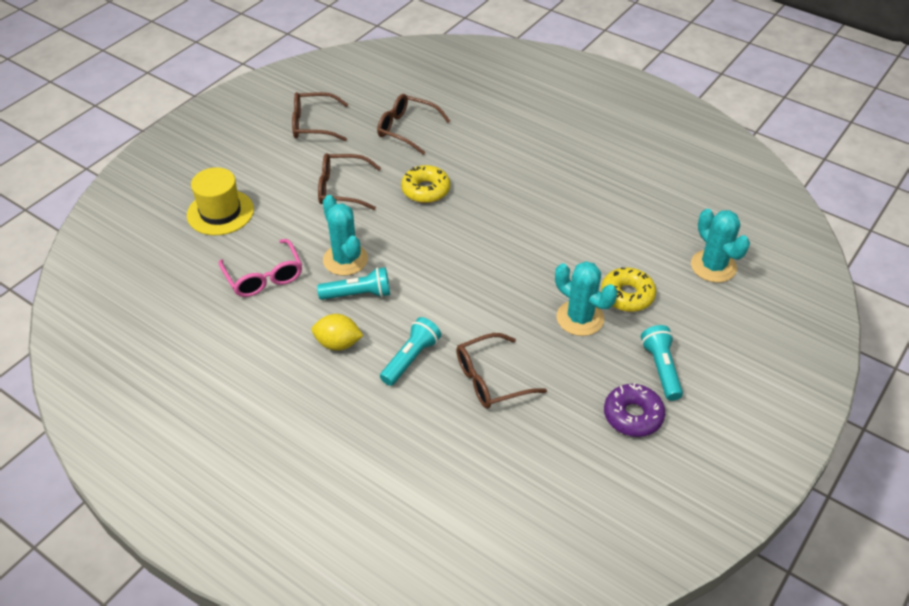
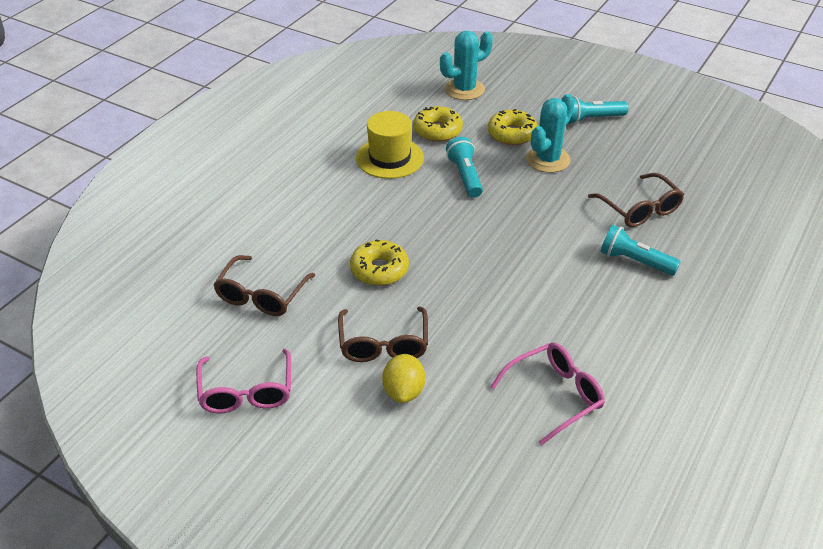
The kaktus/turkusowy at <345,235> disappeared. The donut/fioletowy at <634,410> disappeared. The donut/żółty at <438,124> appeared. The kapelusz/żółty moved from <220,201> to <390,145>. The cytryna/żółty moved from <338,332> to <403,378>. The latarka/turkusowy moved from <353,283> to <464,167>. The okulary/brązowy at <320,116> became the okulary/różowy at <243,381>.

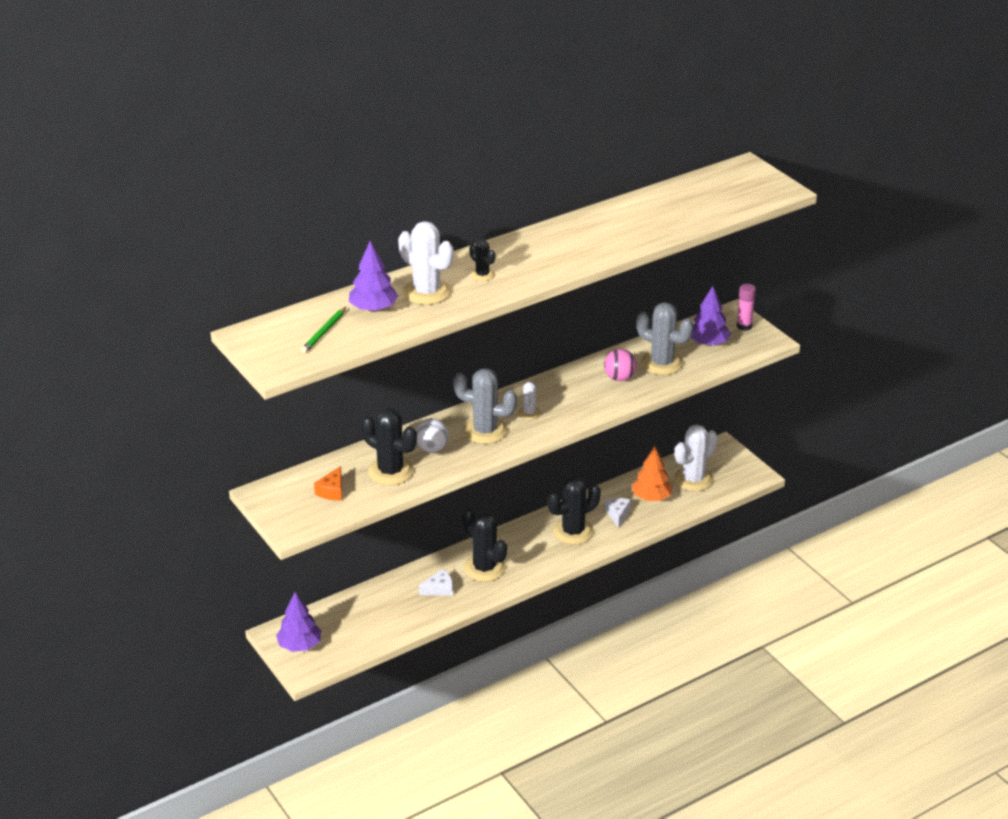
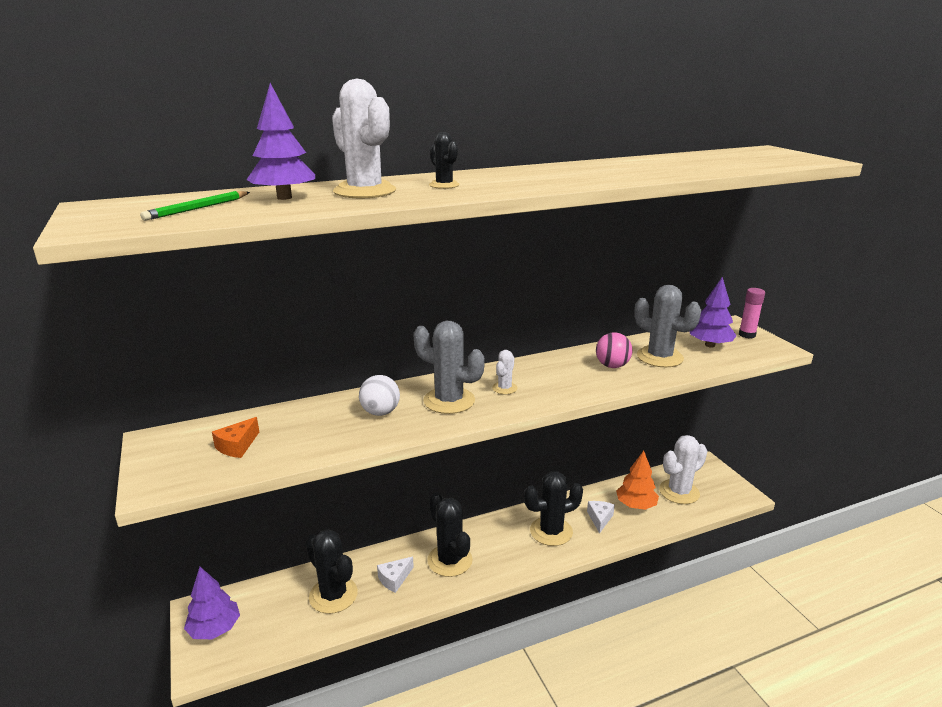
The kaktus/czarny moved from <389,446> to <331,571>. The ser/biały at <436,582> turned 150 degrees clockwise.

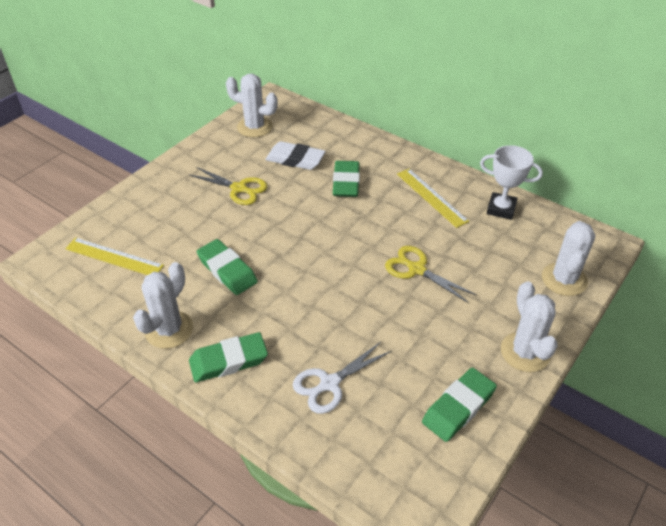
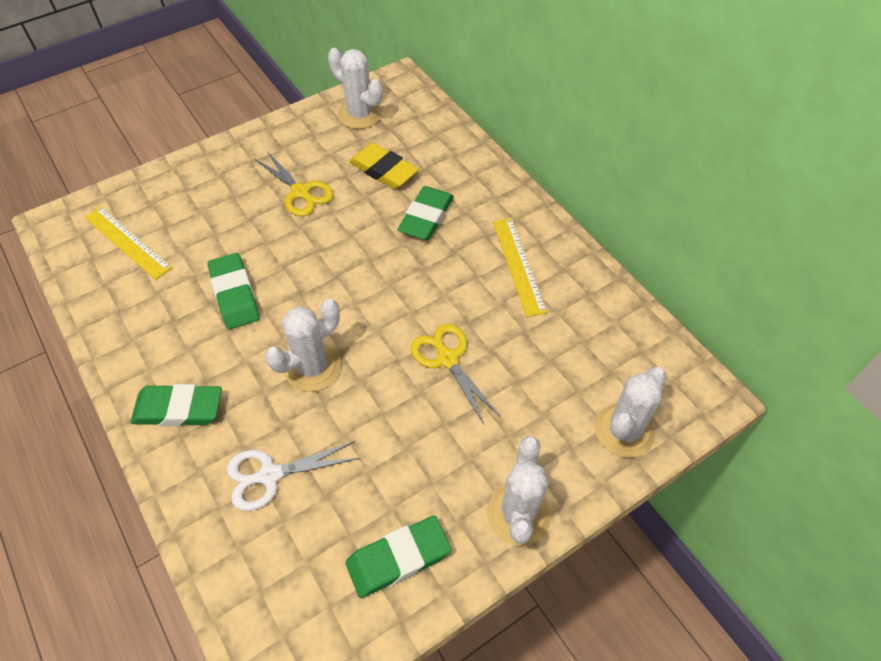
The puchar/biały at <511,182> disappeared. The kaktus/biały moved from <163,305> to <303,345>. The gumka do mazania/biały at <295,155> became the gumka do mazania/żółty at <384,166>.

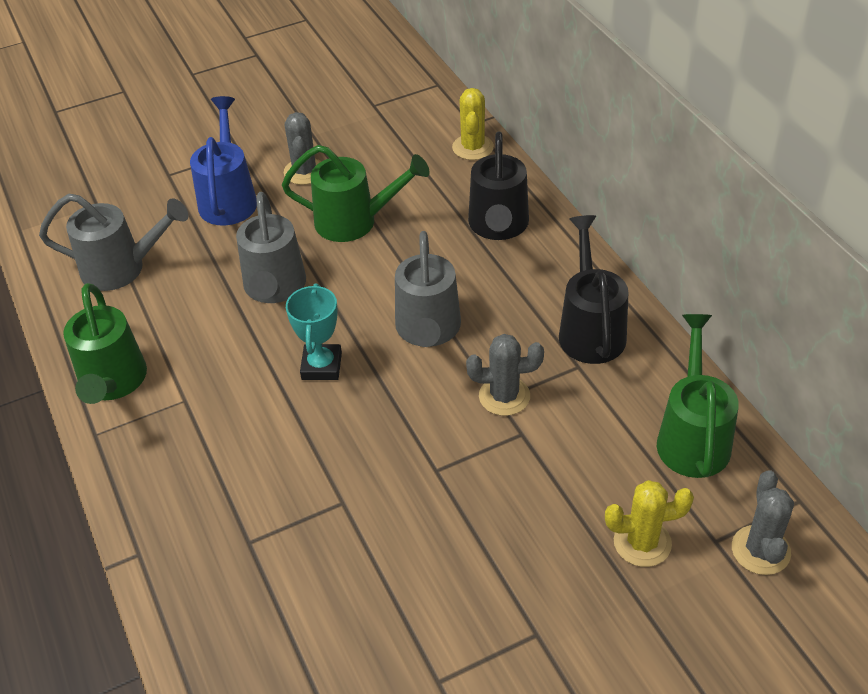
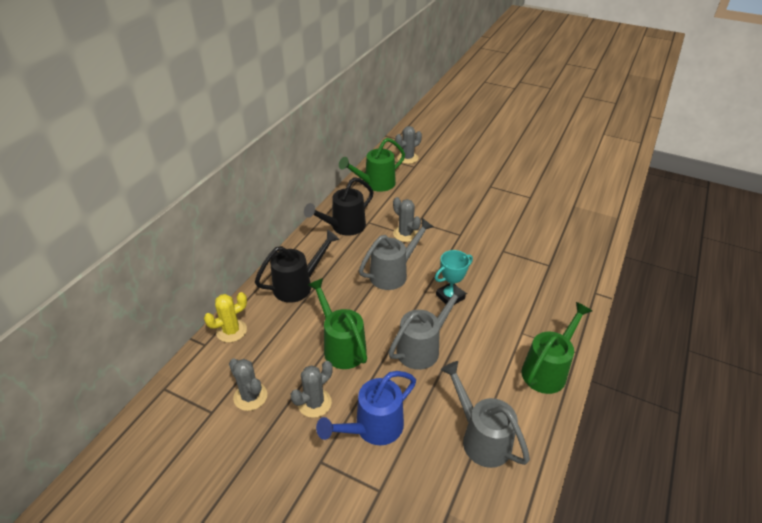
The kaktus/żółty at <649,523> disappeared. The kaktus/szary at <248,384> appeared.

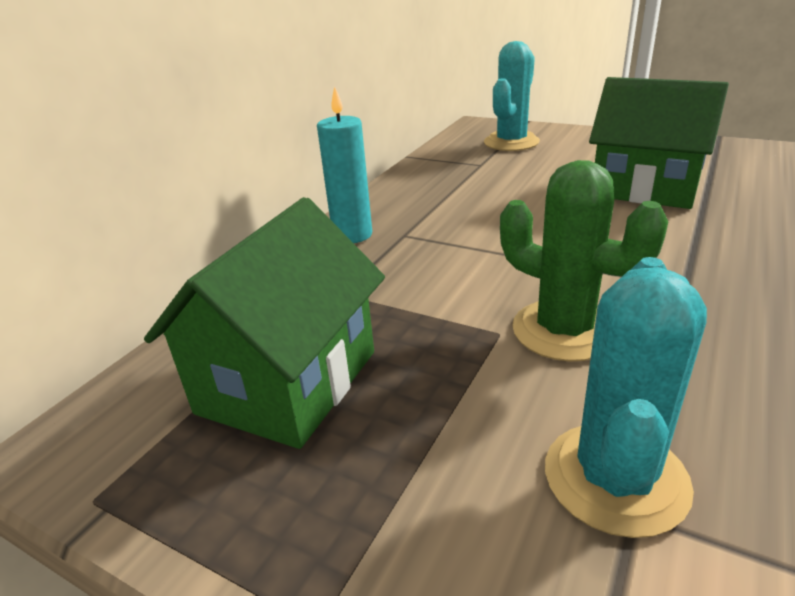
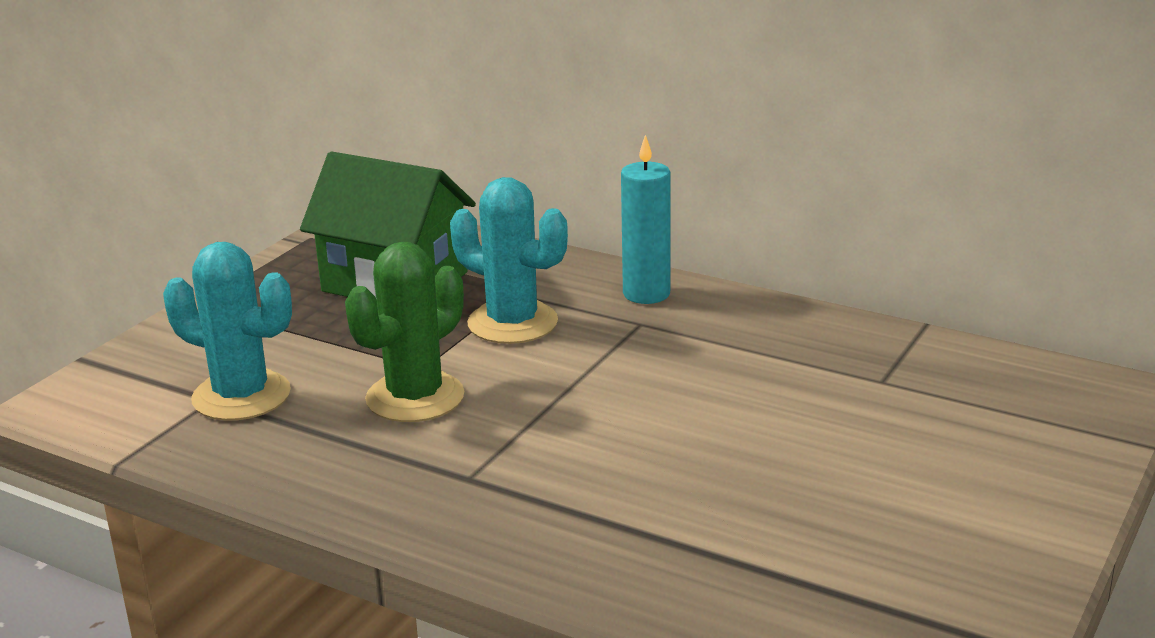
The domek/zielony at <659,143> disappeared. The kaktus/turkusowy moved from <512,96> to <509,260>.

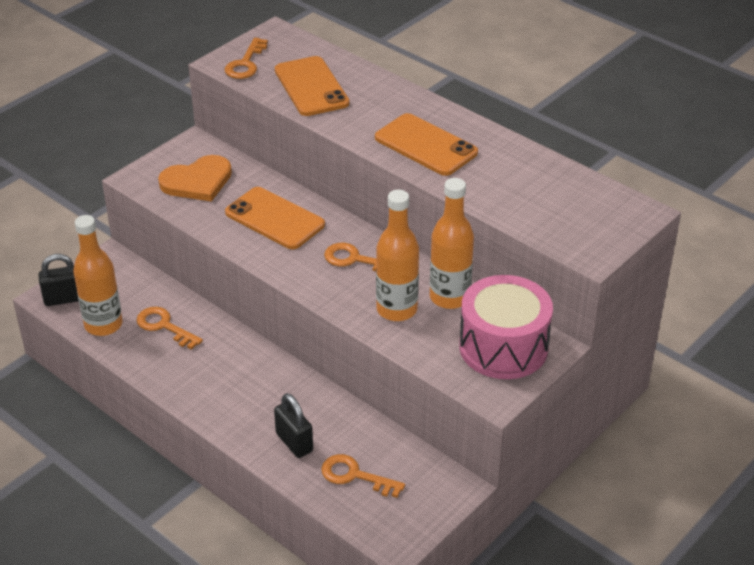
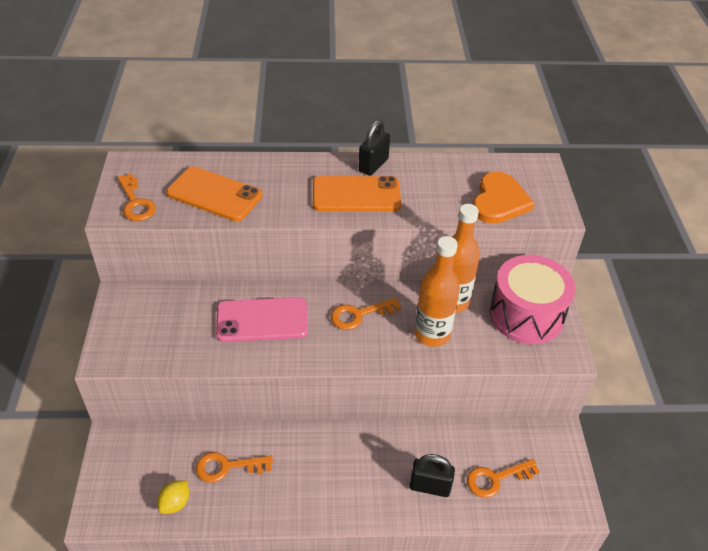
The kłódka/czarny moved from <59,280> to <374,148>. The serce/pomarańczowy moved from <195,178> to <504,198>. The butelka/pomarańczowy at <98,275> was replaced by the cytryna/żółty at <173,497>. The telefon/pomarańczowy at <275,218> became the telefon/różowy at <262,319>.

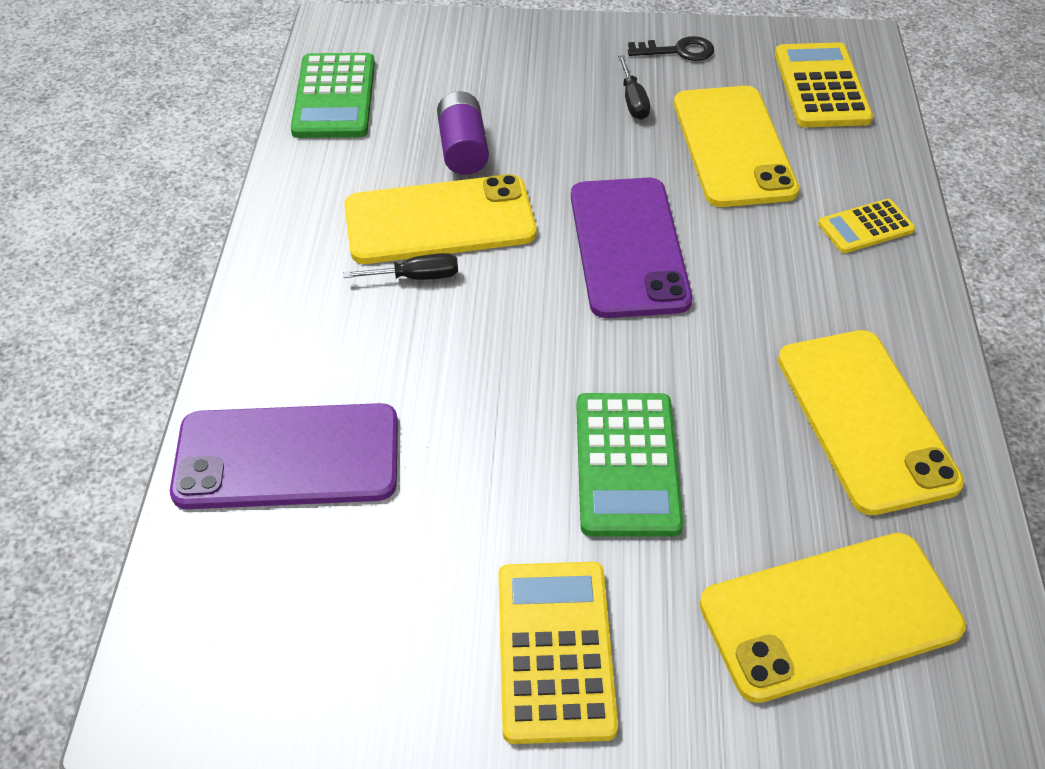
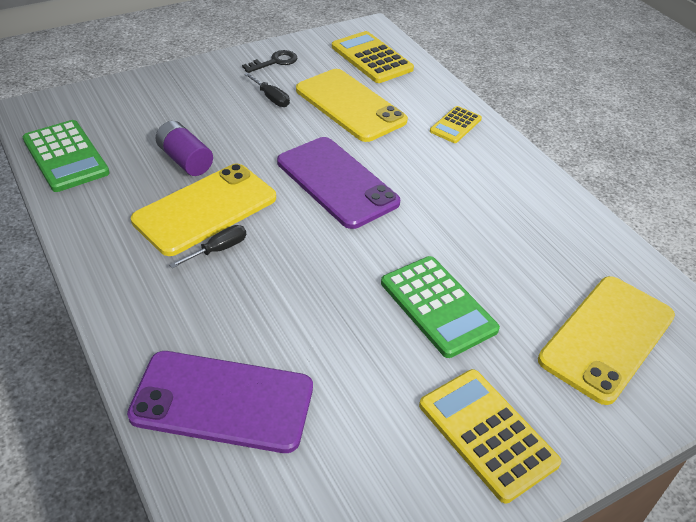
The telefon/żółty at <871,422> disappeared. The telefon/fioletowy at <284,456> turned 45 degrees clockwise.

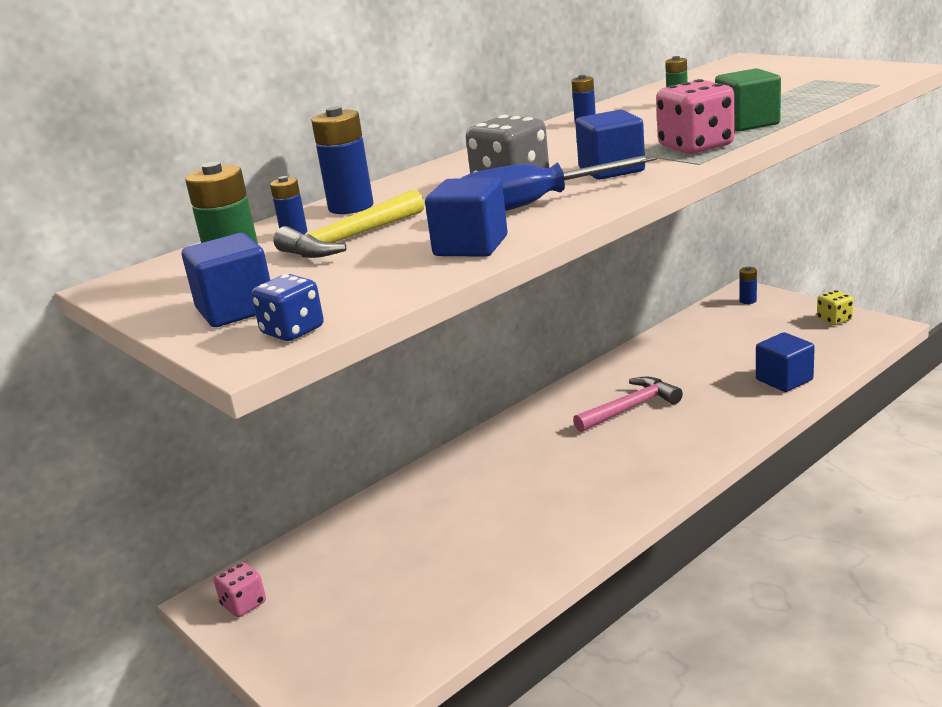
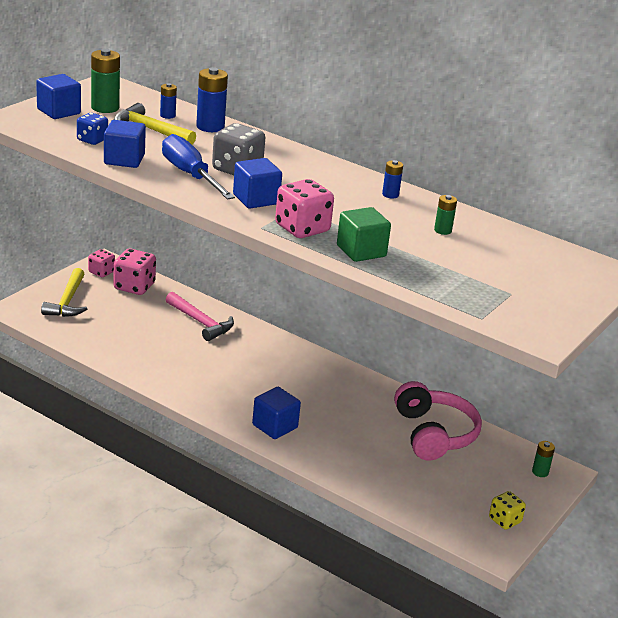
The młotek/żółty at <64,292> appeared. The kostka do gry/różowy at <134,272> appeared. The słuchawki/różowy at <438,421> appeared. The kostka do gry/niebieski moved from <287,307> to <92,129>. The młotek/różowy moved from <628,404> to <200,316>. The sześcian/niebieski moved from <785,362> to <276,413>. The bateria/niebieski at <748,285> became the bateria/zielony at <543,459>.

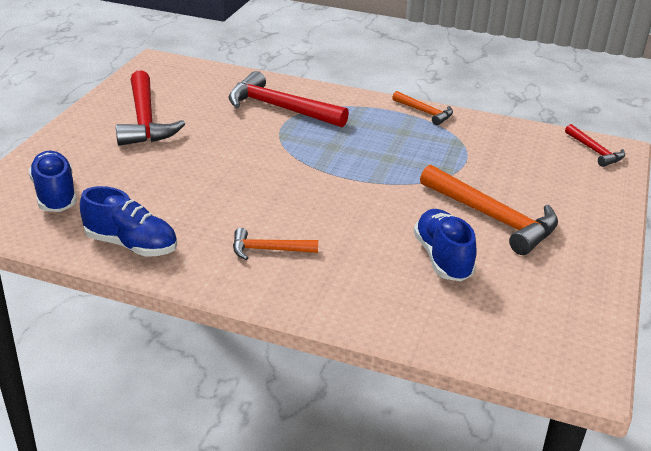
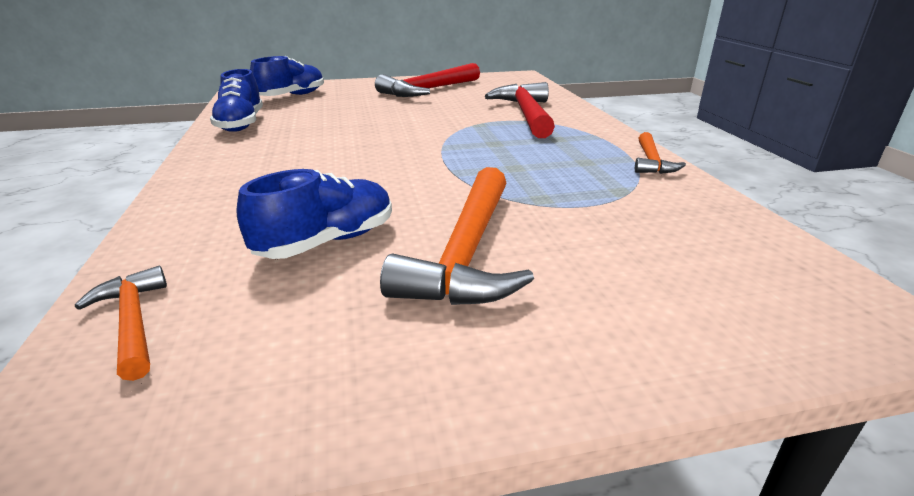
The młotek/czerwony at <595,145> disappeared. The młotek/pomarańczowy moved from <275,244> to <121,323>.

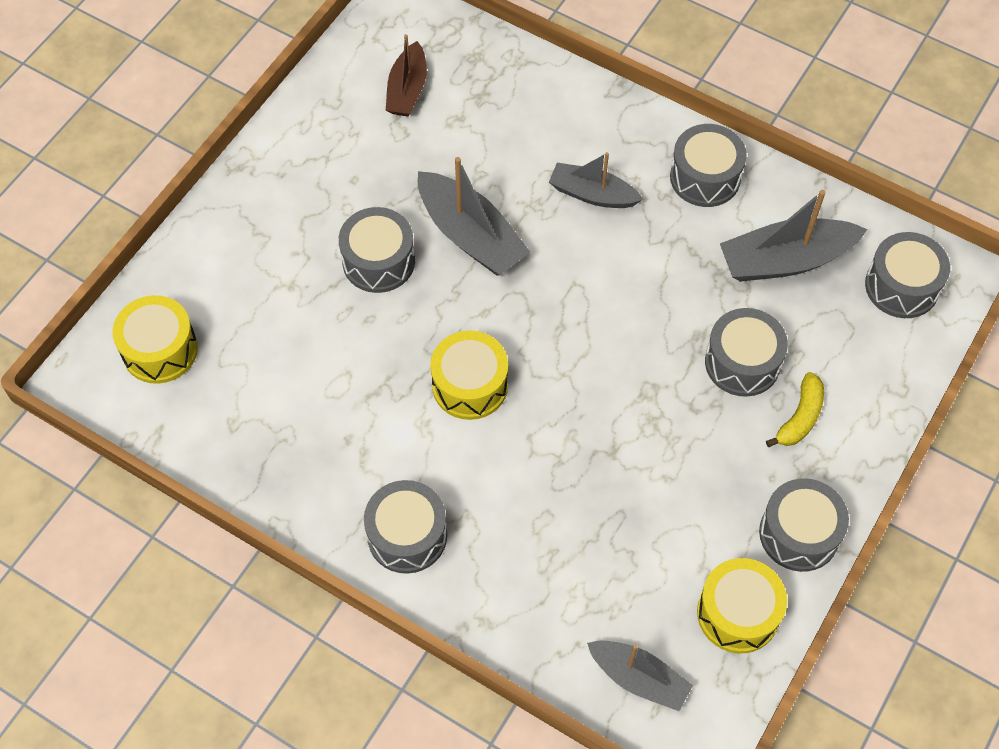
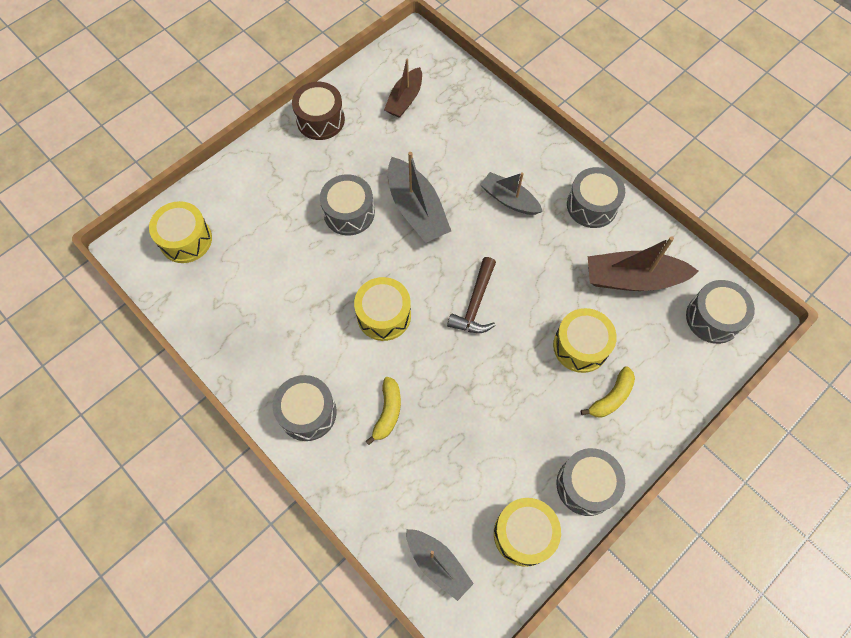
The bęben/brązowy at <318,111> appeared. The banan/żółty at <383,411> appeared. The młotek/brązowy at <471,295> appeared. The bęben/szary at <746,352> became the bęben/żółty at <585,340>. The łódka/szary at <793,236> became the łódka/brązowy at <643,263>.

